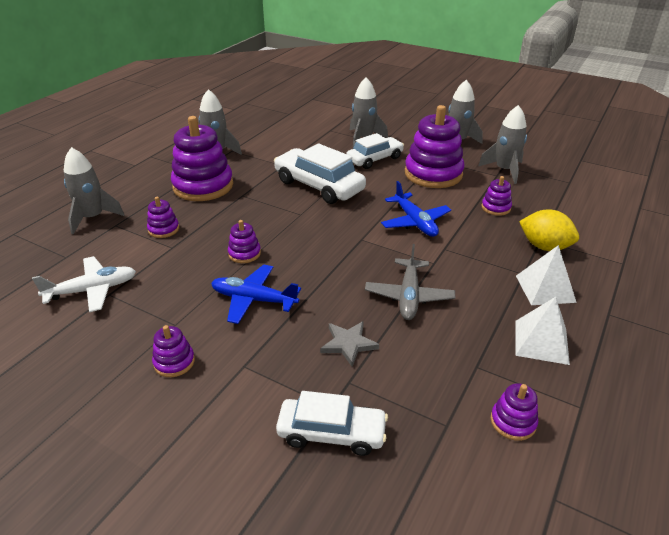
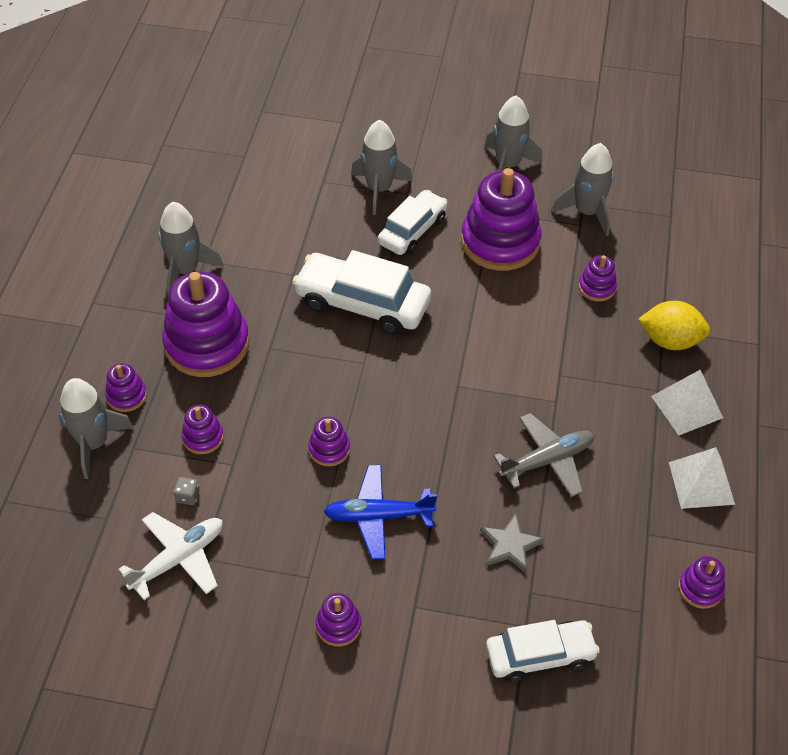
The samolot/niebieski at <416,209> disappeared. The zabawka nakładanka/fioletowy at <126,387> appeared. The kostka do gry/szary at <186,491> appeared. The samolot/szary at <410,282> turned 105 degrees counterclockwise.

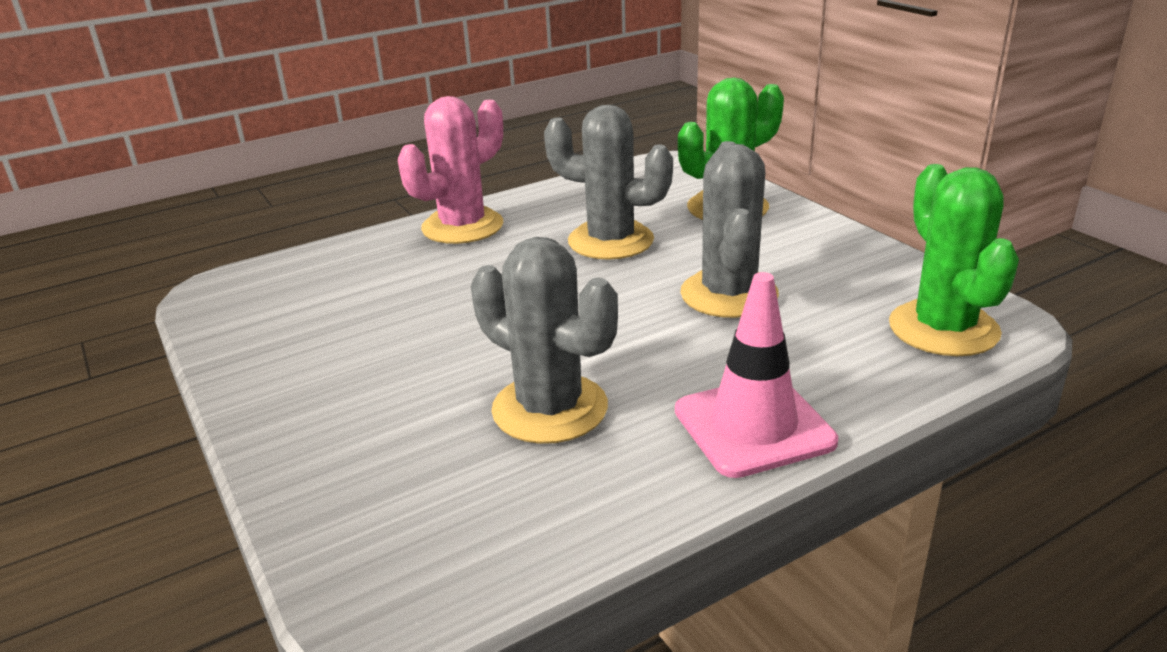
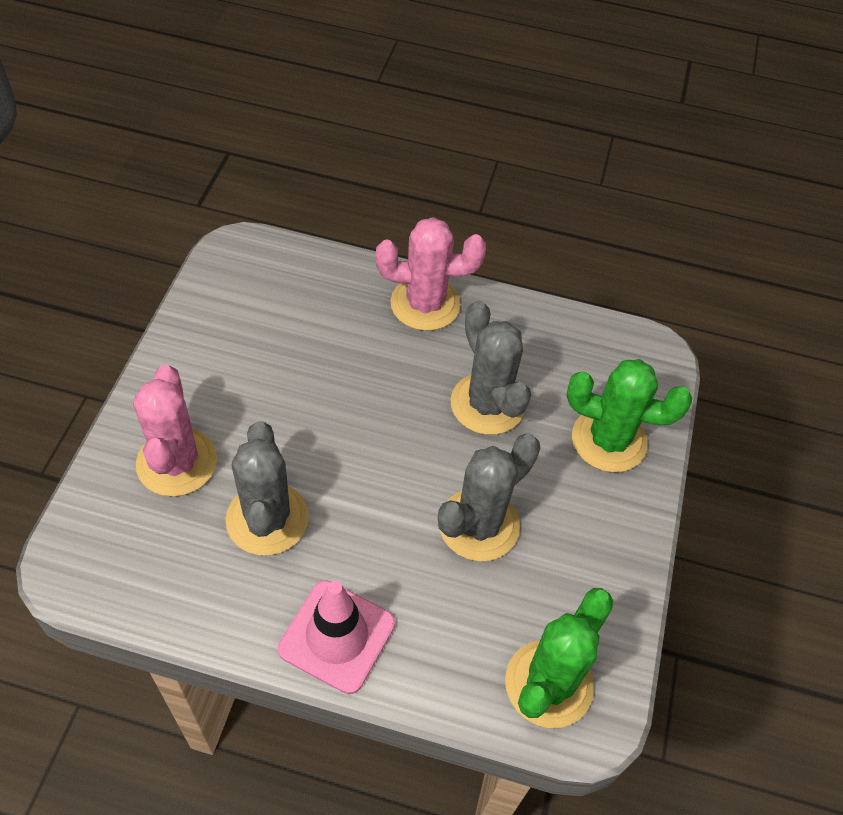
The kaktus/różowy at <175,431> appeared.

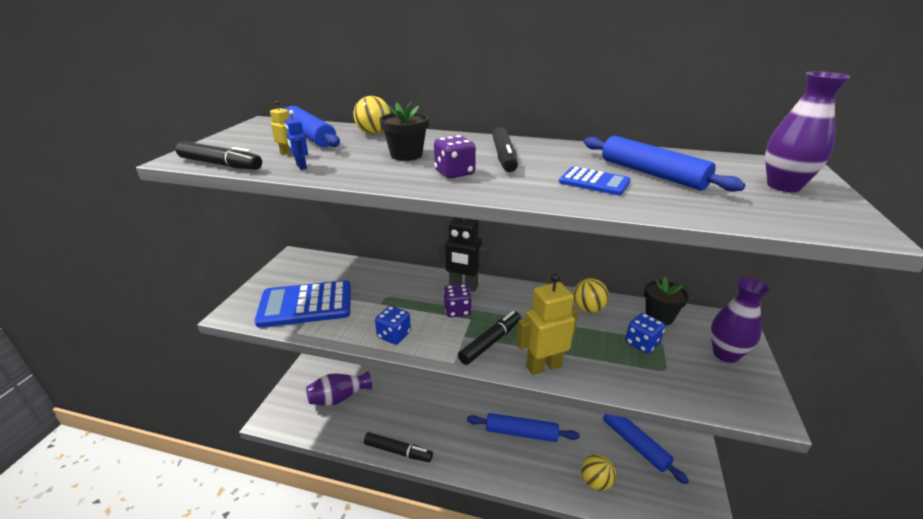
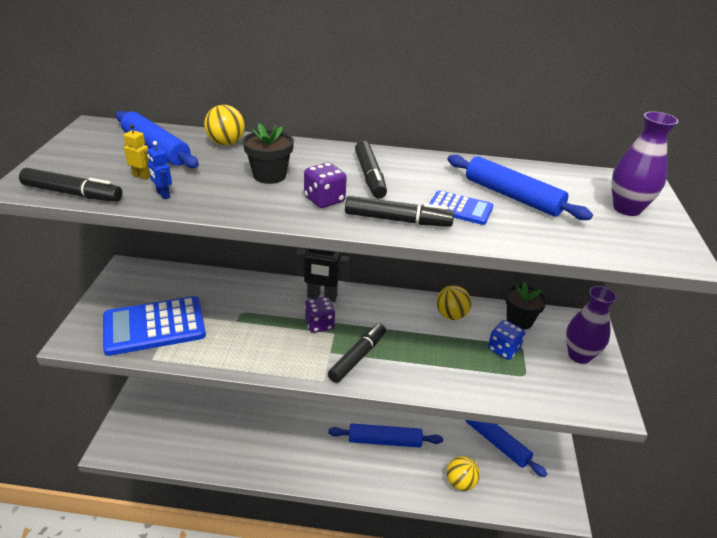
The wazon/fioletowy at <339,388> disappeared. The kostka do gry/niebieski at <393,325> disappeared. The robot/żółty at <547,324> disappeared. The flamaster/czarny moved from <398,447> to <399,211>.

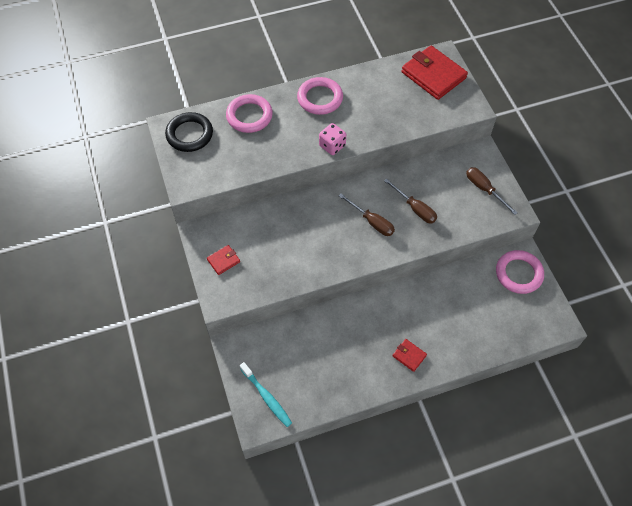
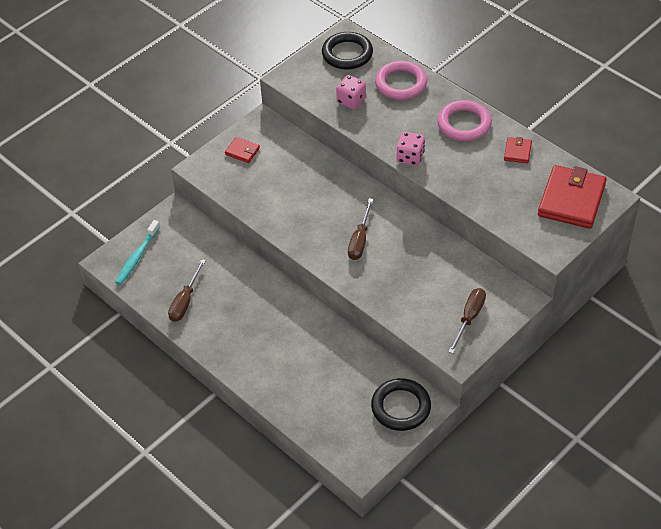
The kostka do gry/różowy at <351,92> appeared. The śrubokręt/brązowy moved from <410,200> to <187,290>. The portfel/czerwony moved from <410,355> to <518,150>. The pierścień/różowy at <520,272> became the pierścień/czarny at <401,404>.

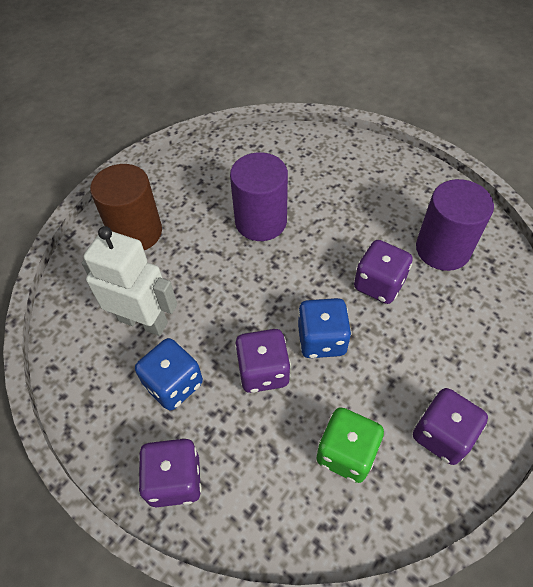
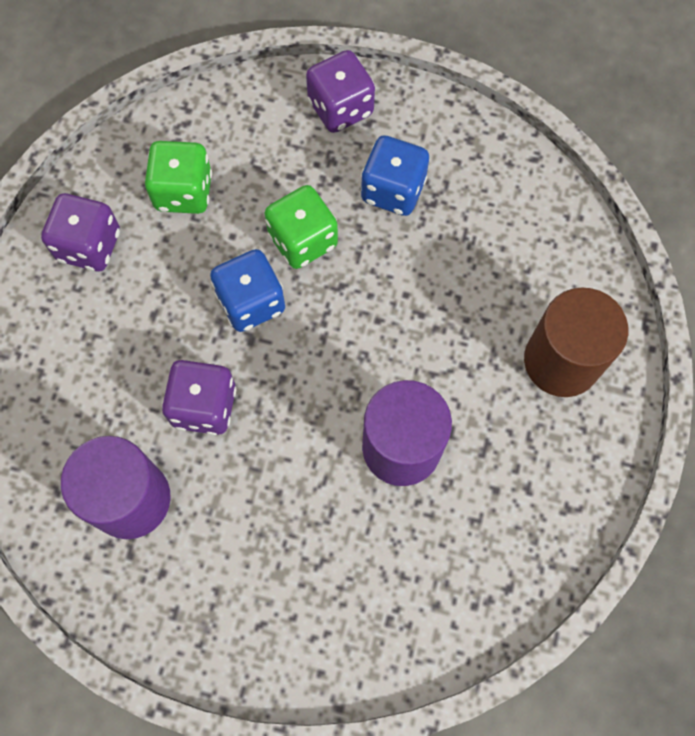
The robot/biały at <129,281> disappeared. The kostka do gry/fioletowy at <263,361> became the kostka do gry/zielony at <301,227>.

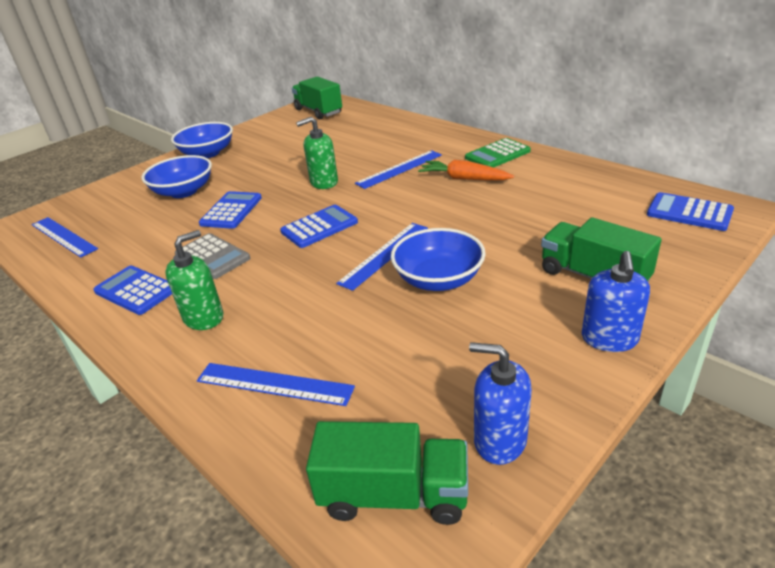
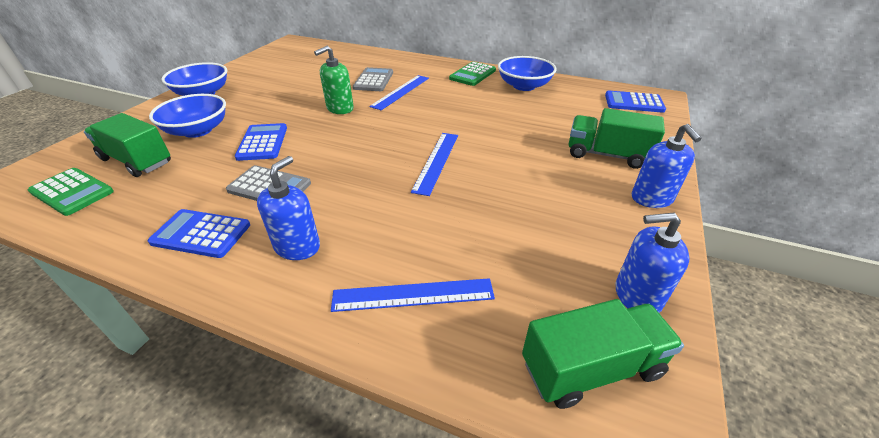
The kalkulator/niebieski at <319,226> disappeared. The marchewka/pomarańczowy at <466,170> disappeared. The kalkulator/szary at <373,79> appeared. The ciężarówka/zielony moved from <317,97> to <127,145>. The miska/niebieski moved from <438,259> to <527,73>. The linijka/niebieski at <65,237> was replaced by the kalkulator/zielony at <71,192>. The dozownik mydła/zielony at <194,280> became the dozownik mydła/niebieski at <288,208>.

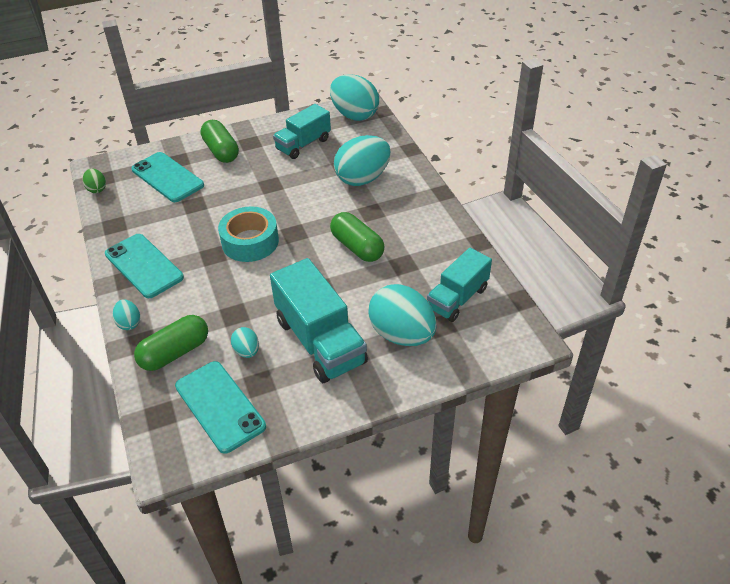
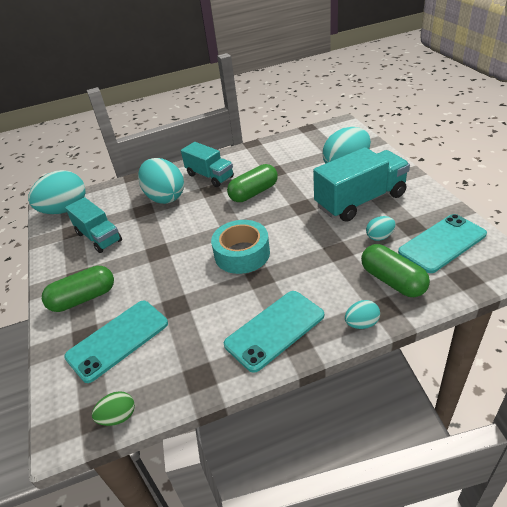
The ciężarówka/turkusowy moved from <459,285> to <207,164>.

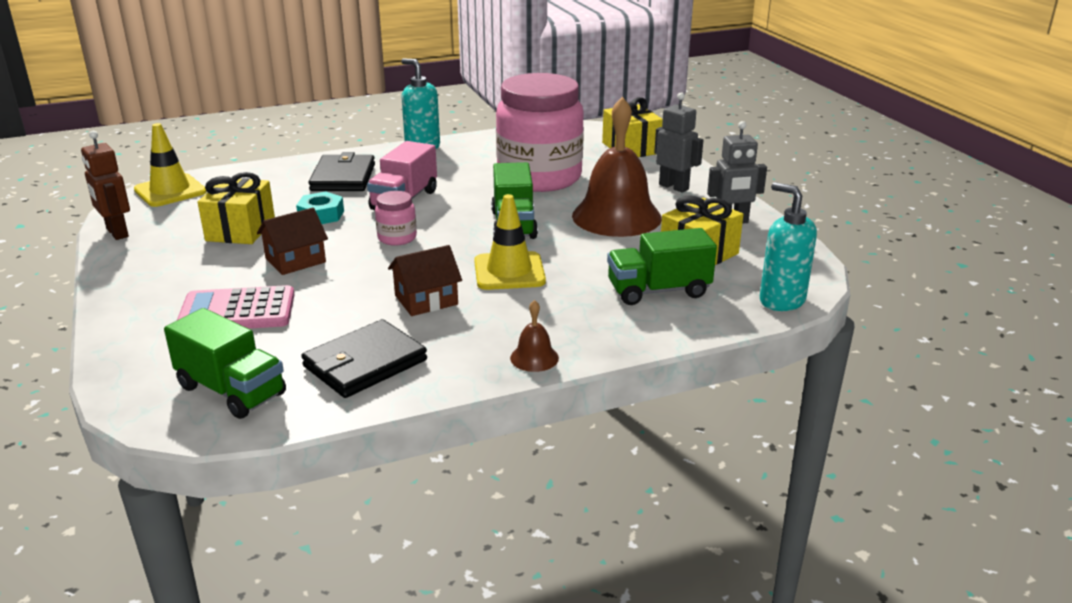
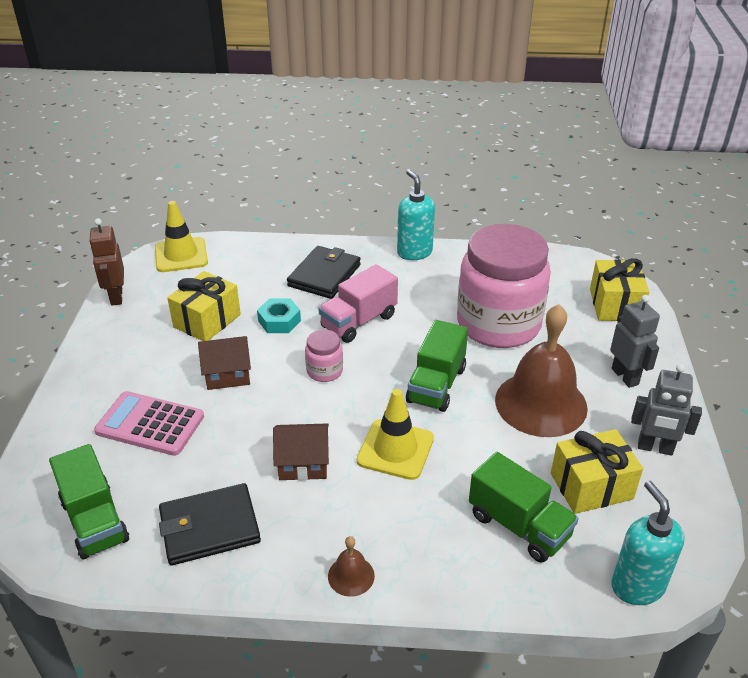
The ciężarówka/zielony at <662,266> turned 150 degrees counterclockwise.

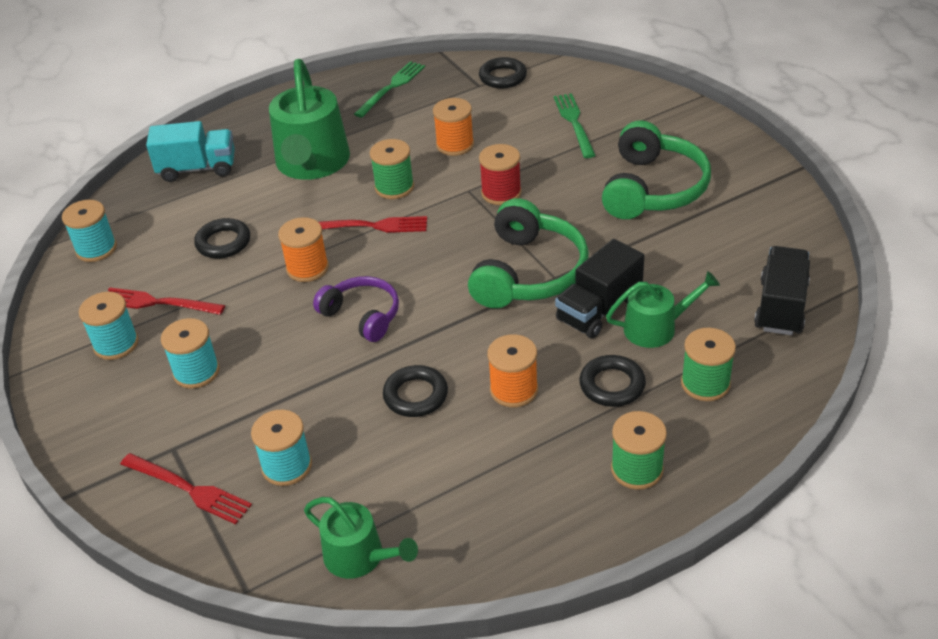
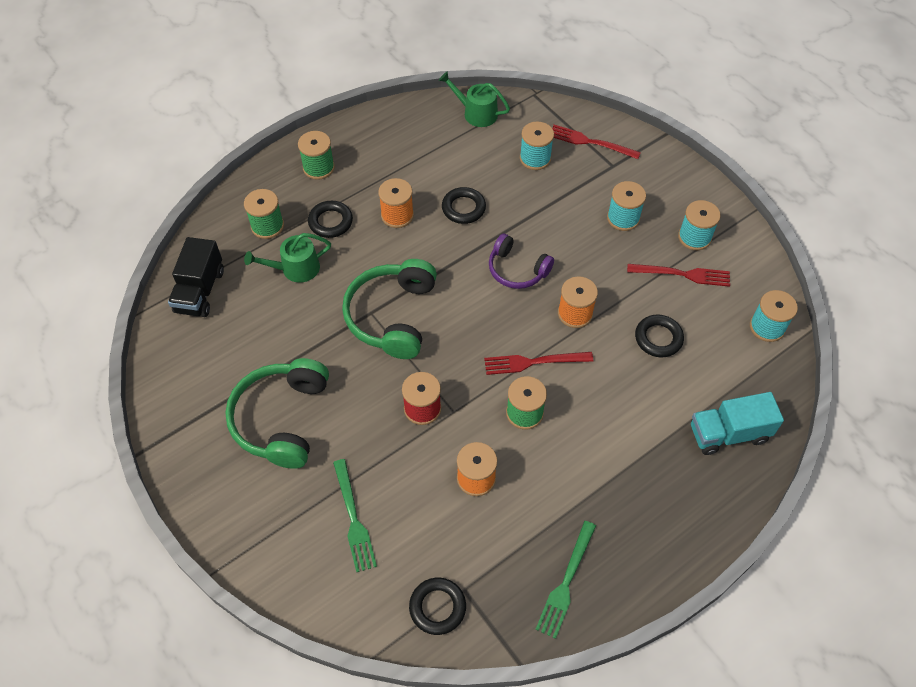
The konewka/zielony at <309,119> disappeared. The ciężarówka/czarny at <599,288> disappeared.

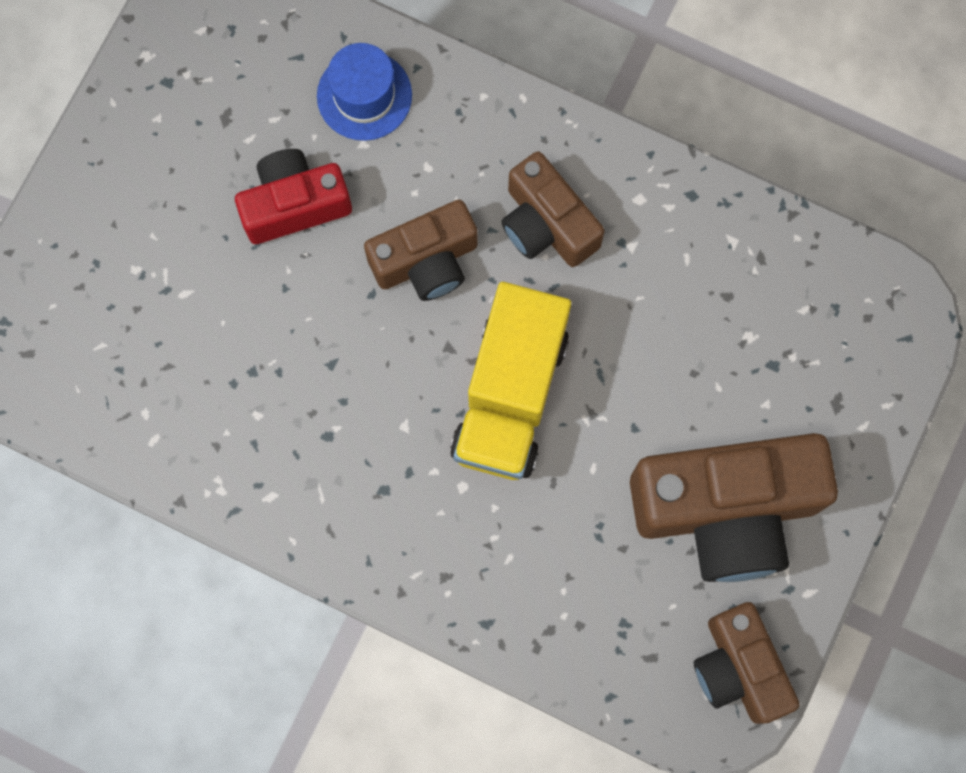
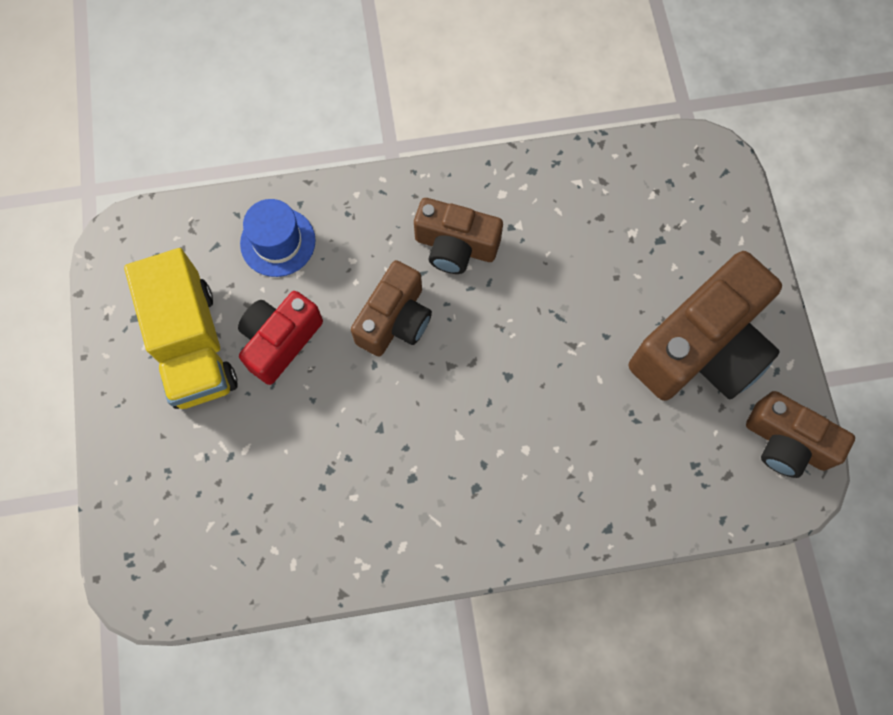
The ciężarówka/żółty moved from <510,381> to <181,328>.

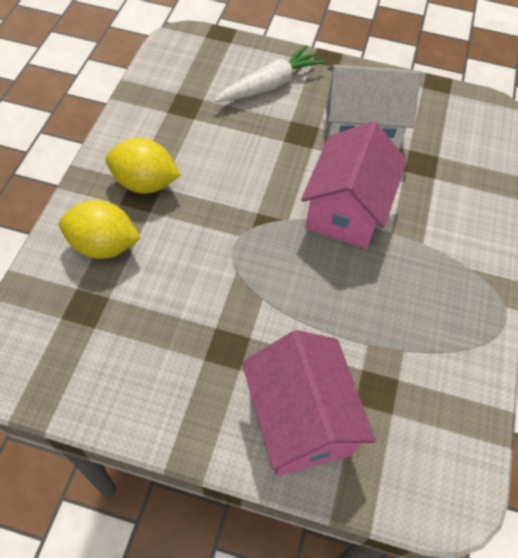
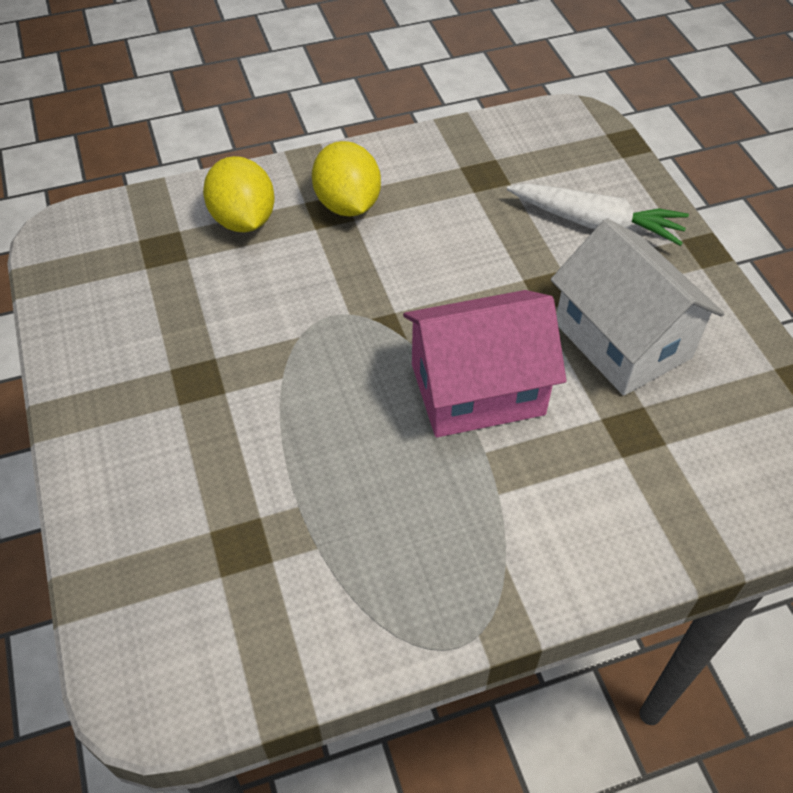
The domek/różowy at <309,403> disappeared.

